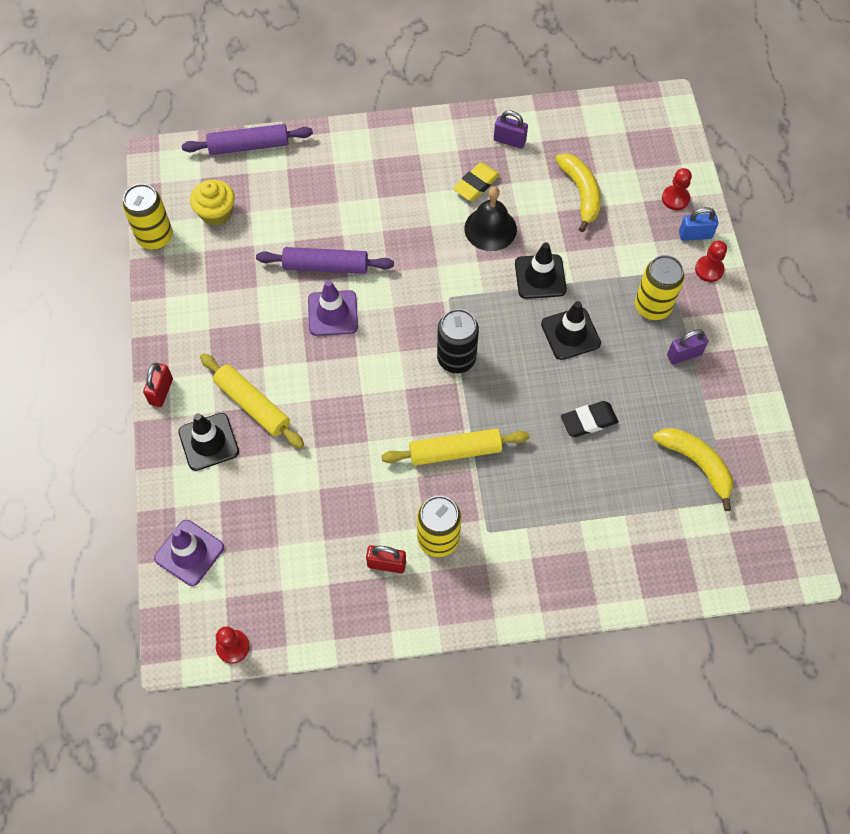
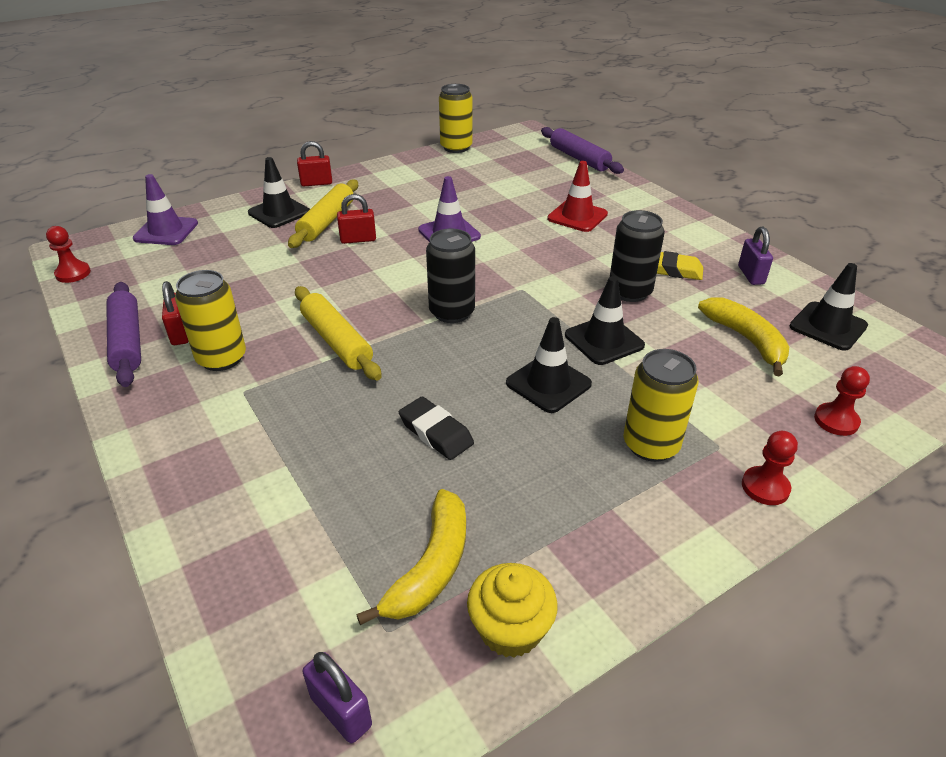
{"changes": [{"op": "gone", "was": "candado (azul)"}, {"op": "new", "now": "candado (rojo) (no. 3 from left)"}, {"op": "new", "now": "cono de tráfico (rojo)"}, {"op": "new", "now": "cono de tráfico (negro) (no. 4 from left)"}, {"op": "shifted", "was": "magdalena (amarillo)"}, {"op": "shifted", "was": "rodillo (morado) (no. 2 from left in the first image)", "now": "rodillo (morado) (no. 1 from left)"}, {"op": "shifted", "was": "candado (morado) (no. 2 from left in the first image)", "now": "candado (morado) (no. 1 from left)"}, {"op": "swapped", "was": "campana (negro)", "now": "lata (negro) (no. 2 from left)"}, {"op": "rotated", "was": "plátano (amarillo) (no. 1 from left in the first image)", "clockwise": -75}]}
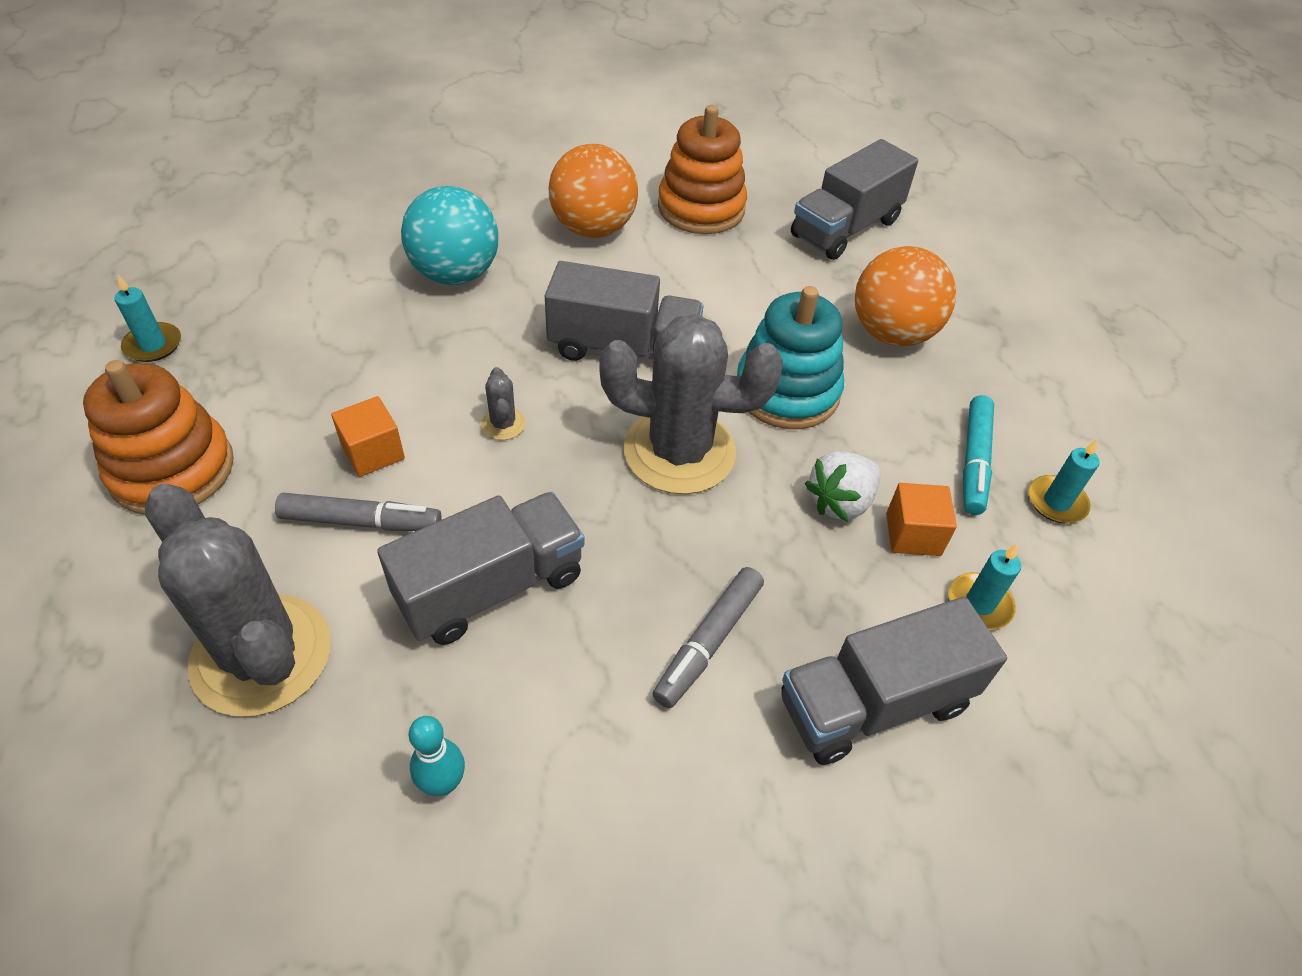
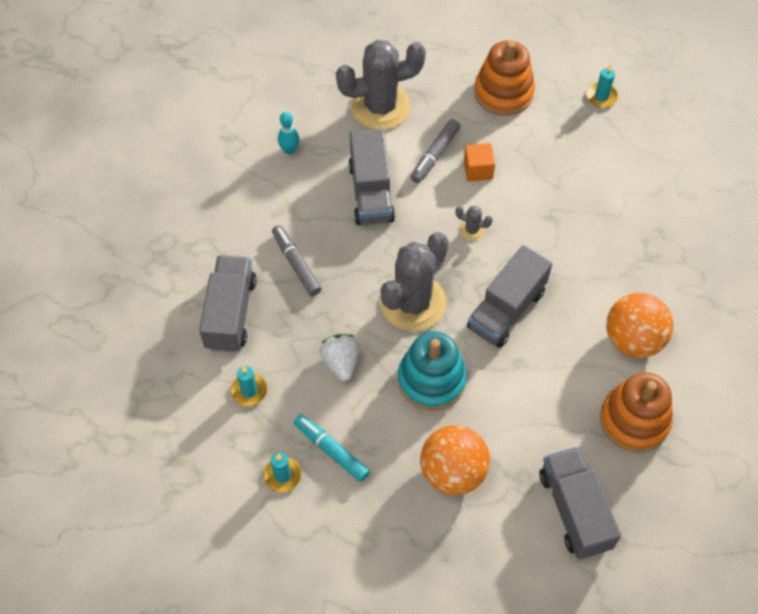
{"changes": [{"op": "gone", "was": "pelota (turquesa)"}, {"op": "gone", "was": "cubo (naranja) (no. 2 from left)"}]}
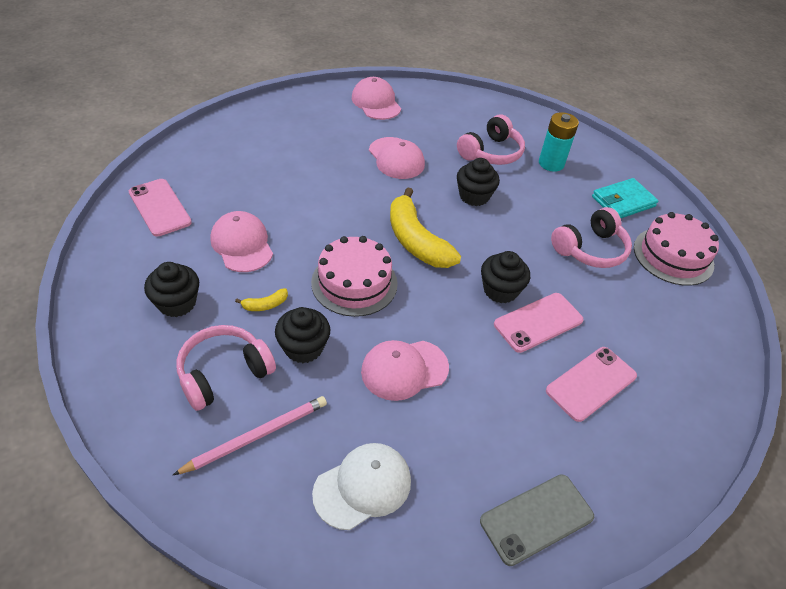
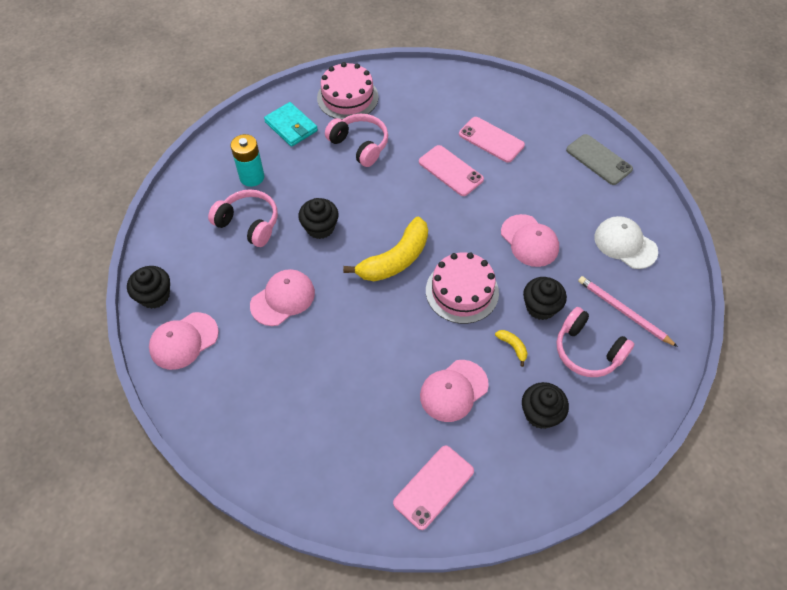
{"changes": [{"op": "shifted", "was": "magdalena (negro) (no. 4 from left in the first image)", "now": "magdalena (negro) (no. 1 from left)"}]}
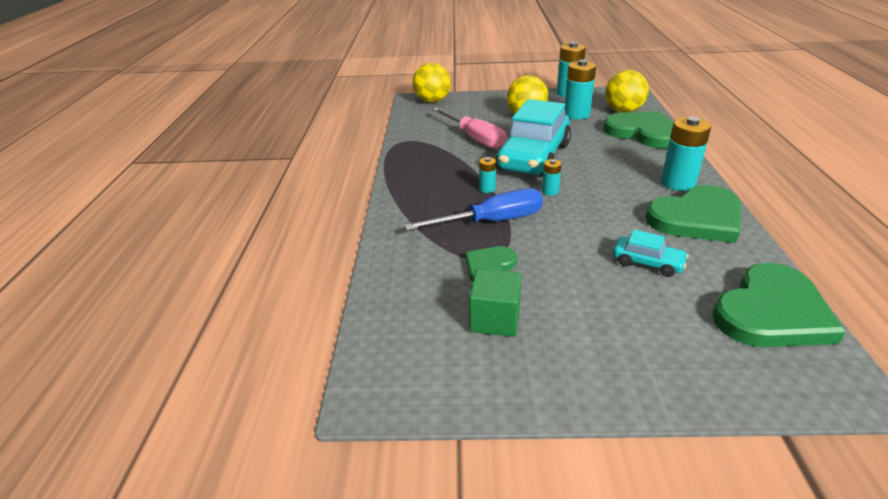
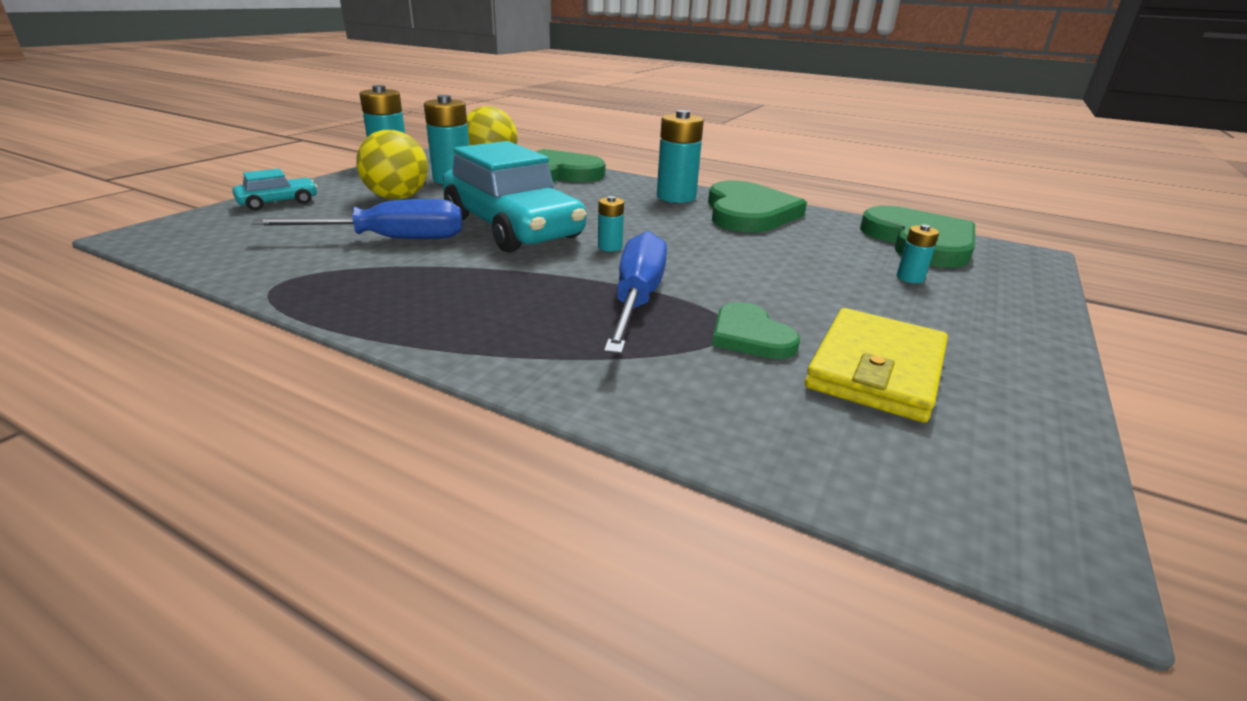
{"changes": [{"op": "gone", "was": "pelota (amarillo) (no. 1 from left)"}, {"op": "shifted", "was": "pila (turquesa) (no. 1 from left in the first image)", "now": "pila (turquesa) (no. 5 from left)"}, {"op": "shifted", "was": "coche (turquesa) (no. 2 from left in the first image)", "now": "coche (turquesa) (no. 1 from left)"}, {"op": "swapped", "was": "cubo (verde)", "now": "cartera (amarillo)"}, {"op": "repainted", "was": "destornillador (rosa)", "now": "destornillador (azul) (no. 1 from left)"}]}
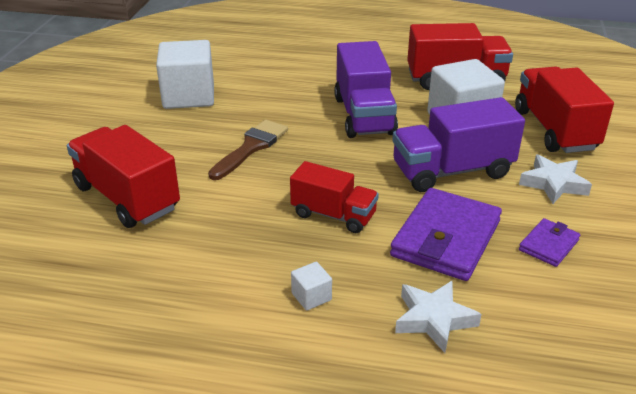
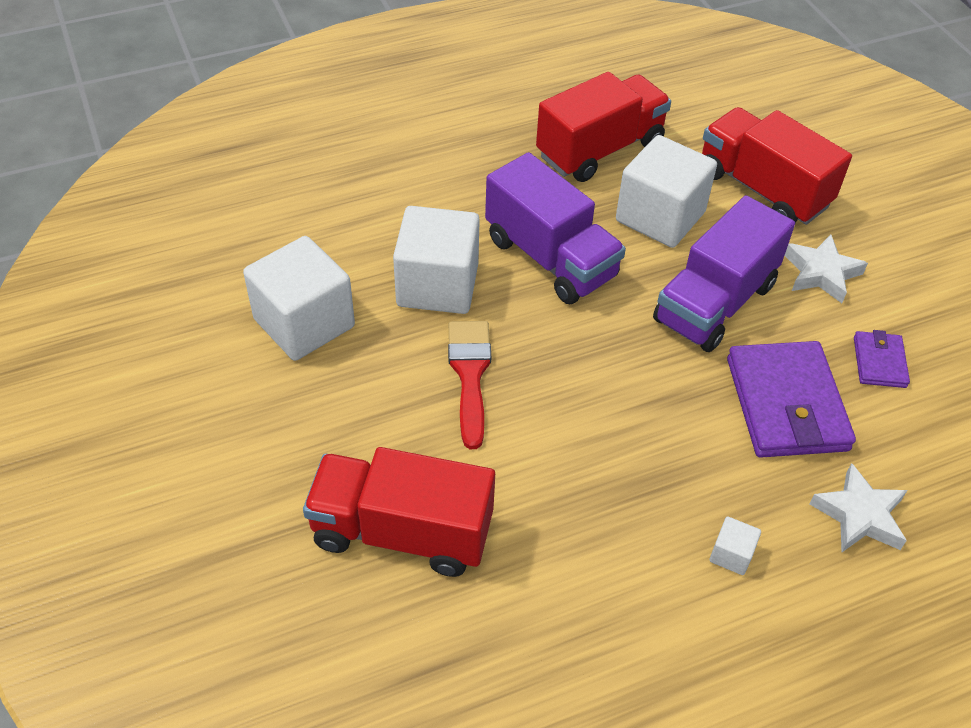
{"changes": [{"op": "gone", "was": "camión (rojo) (no. 2 from left)"}, {"op": "new", "now": "cubo (blanco) (no. 2 from left)"}, {"op": "repainted", "was": "pincel (marrón)", "now": "pincel (rojo)"}]}
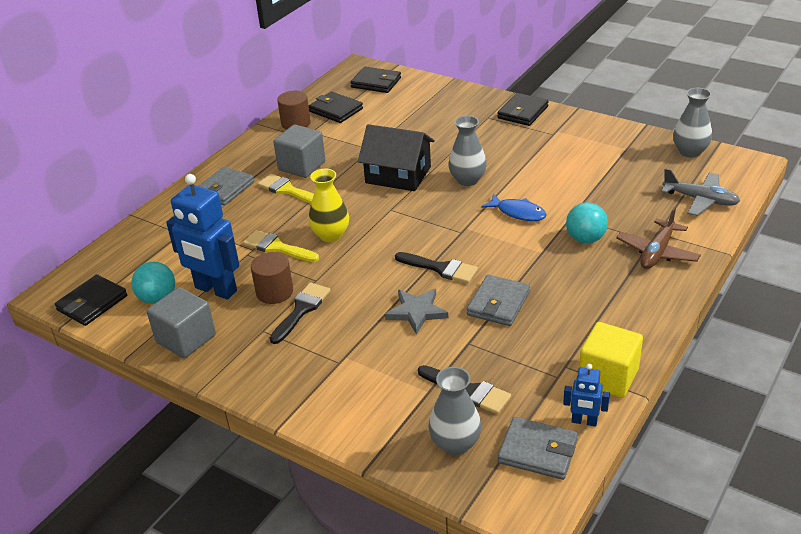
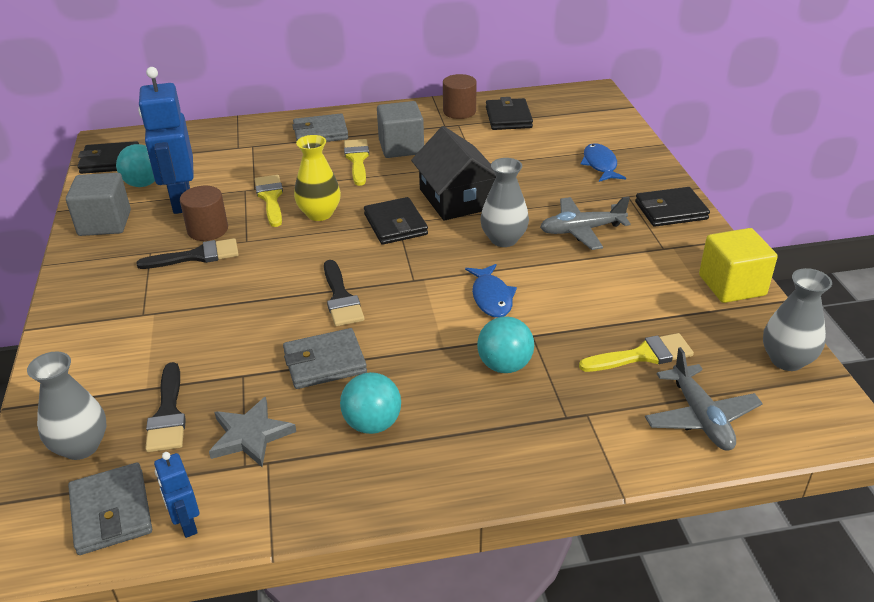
{"changes": [{"op": "gone", "was": "avión (marrón)"}, {"op": "new", "now": "pelota (turquesa) (no. 2 from left)"}, {"op": "new", "now": "avión (gris) (no. 1 from left)"}, {"op": "new", "now": "pincel (amarillo) (no. 3 from left)"}, {"op": "new", "now": "pez (azul) (no. 2 from left)"}, {"op": "shifted", "was": "cartera (negro) (no. 3 from left in the first image)", "now": "cartera (negro) (no. 2 from left)"}, {"op": "shifted", "was": "estrella (gris)"}, {"op": "shifted", "was": "cubo (amarillo)"}]}
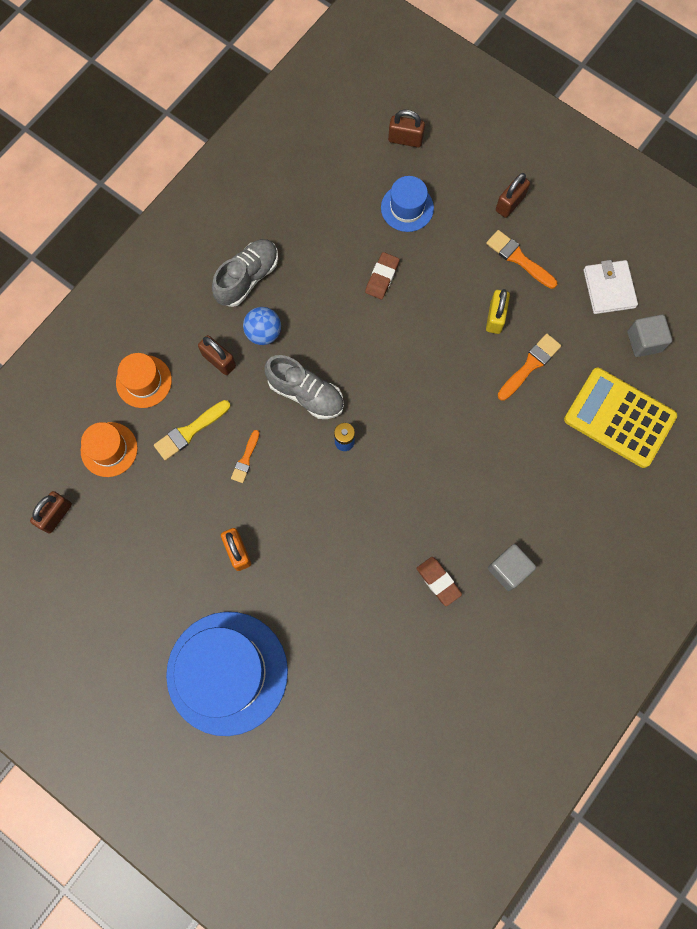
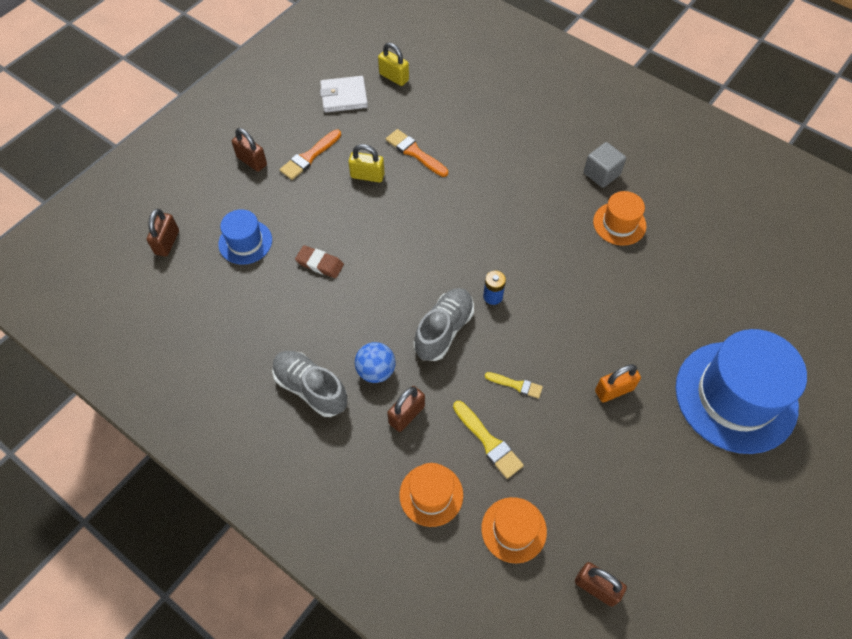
{"changes": [{"op": "gone", "was": "calculadora (amarillo)"}, {"op": "swapped", "was": "goma de borrar (marrón) (no. 2 from left)", "now": "sombrero (naranja) (no. 3 from left)"}, {"op": "swapped", "was": "cubo (gris) (no. 2 from left)", "now": "candado (amarillo) (no. 2 from left)"}, {"op": "repainted", "was": "pincel (naranja) (no. 1 from left)", "now": "pincel (amarillo) (no. 2 from left)"}]}
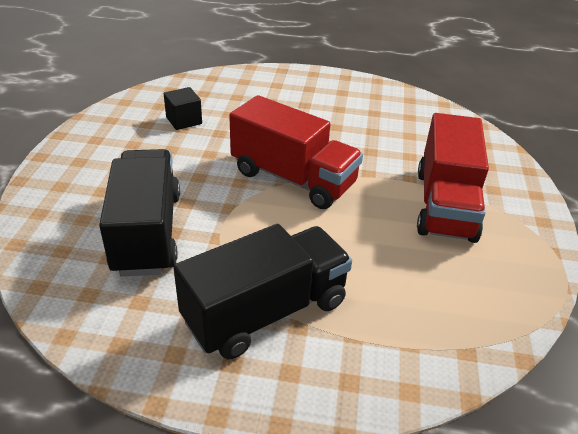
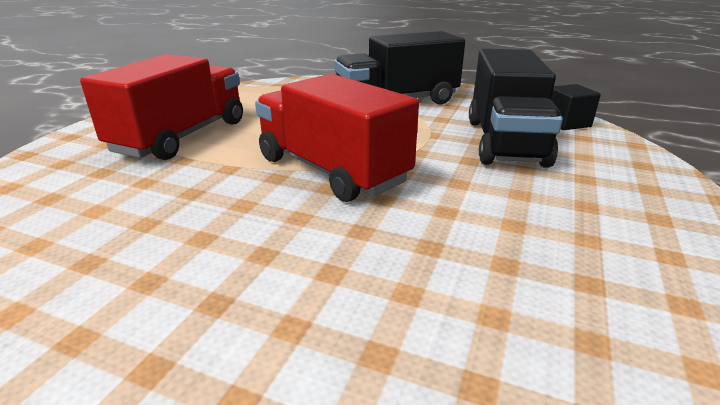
{"changes": [{"op": "shifted", "was": "cubo (negro)"}]}
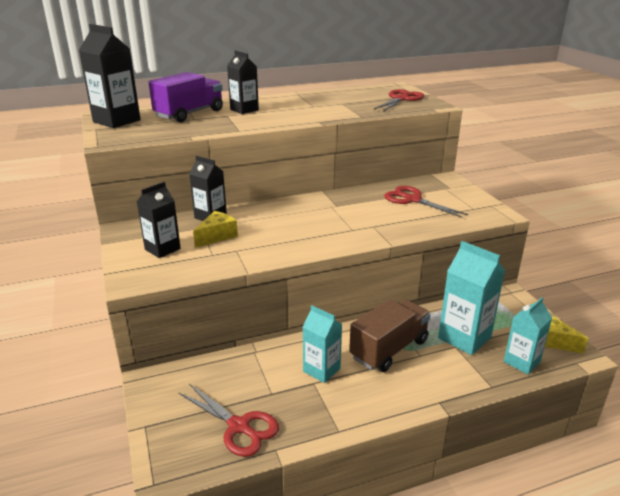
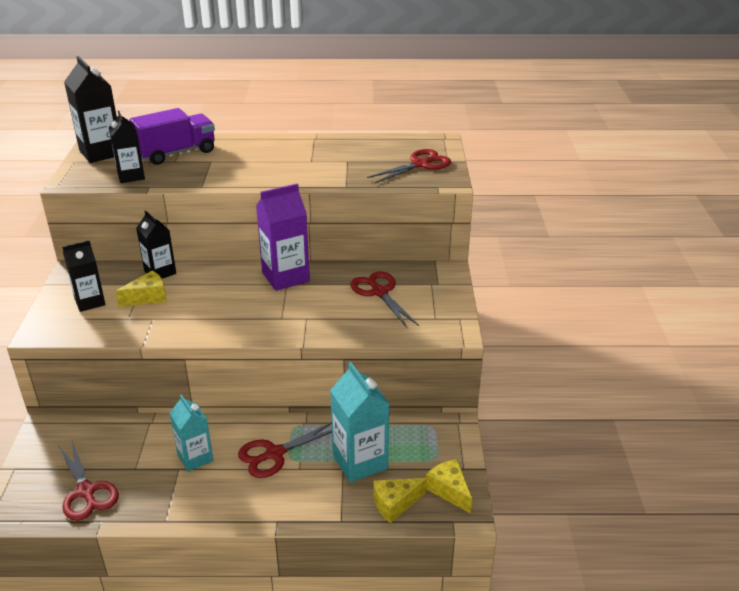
{"changes": [{"op": "new", "now": "cartón de leche (morado)"}, {"op": "shifted", "was": "cartón de leche (negro) (no. 4 from left in the first image)", "now": "cartón de leche (negro) (no. 3 from left)"}, {"op": "swapped", "was": "camión (marrón)", "now": "tijeras (rojo) (no. 2 from left)"}, {"op": "swapped", "was": "cartón de leche (turquesa) (no. 3 from left)", "now": "queso (amarillo) (no. 2 from left)"}]}
